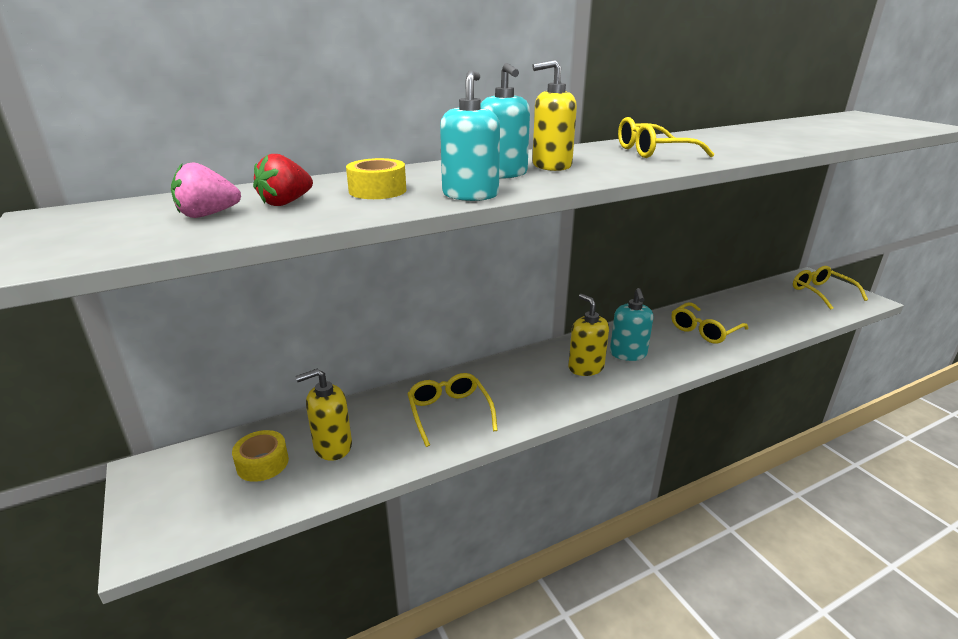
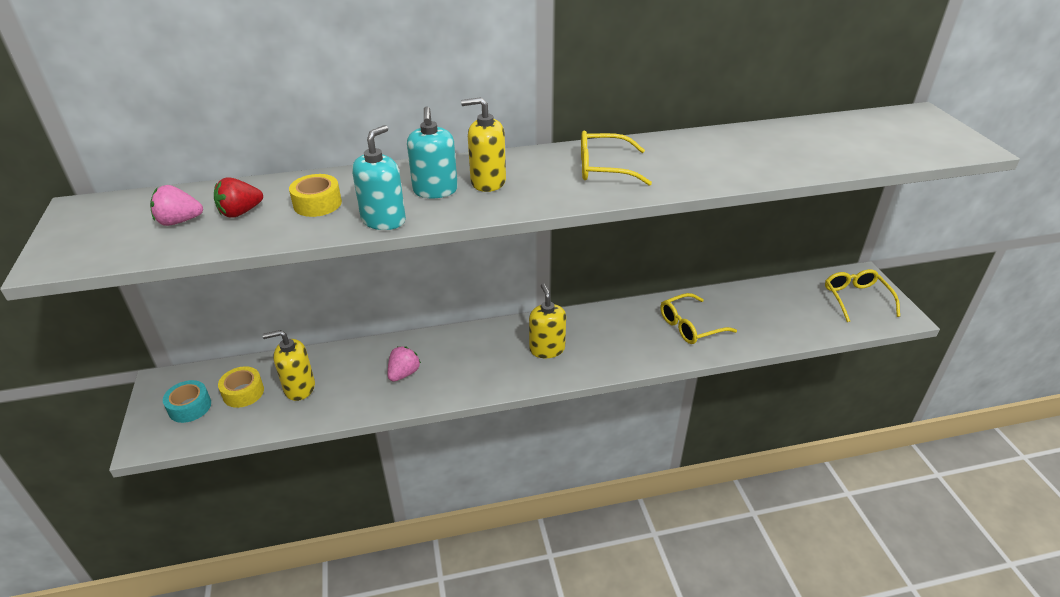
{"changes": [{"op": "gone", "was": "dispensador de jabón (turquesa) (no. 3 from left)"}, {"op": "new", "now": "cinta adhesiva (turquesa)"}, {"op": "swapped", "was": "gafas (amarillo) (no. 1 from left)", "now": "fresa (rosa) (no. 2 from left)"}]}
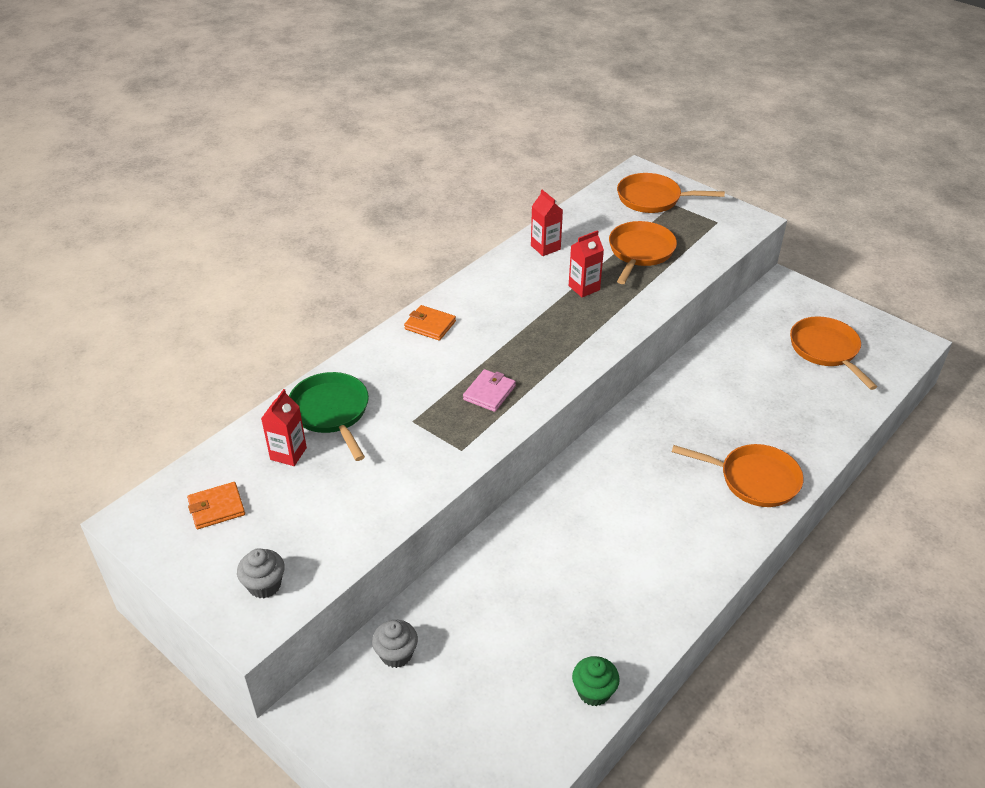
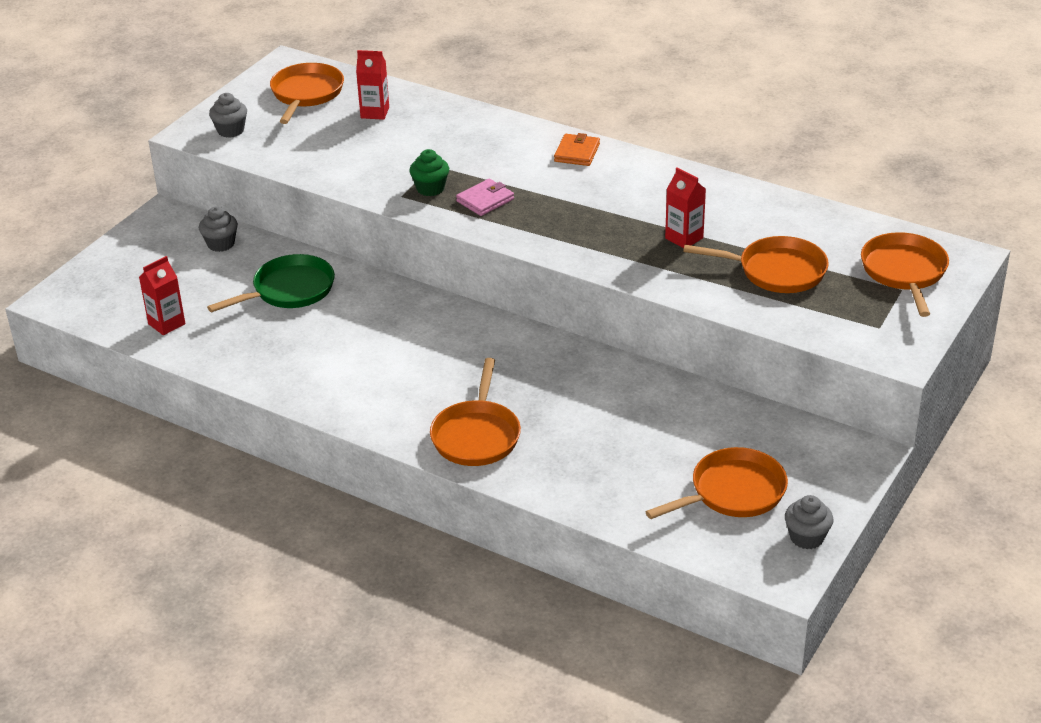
{"changes": [{"op": "new", "now": "magdalena (gris) (no. 3 from left)"}, {"op": "shifted", "was": "sartén (verde)"}, {"op": "shifted", "was": "cartón de leche (rojo) (no. 2 from left in the first image)", "now": "cartón de leche (rojo) (no. 1 from left)"}, {"op": "shifted", "was": "magdalena (verde)"}, {"op": "swapped", "was": "cartera (naranja) (no. 1 from left)", "now": "sartén (naranja) (no. 1 from left)"}, {"op": "rotated", "was": "cartera (rosa)", "clockwise": -60}]}
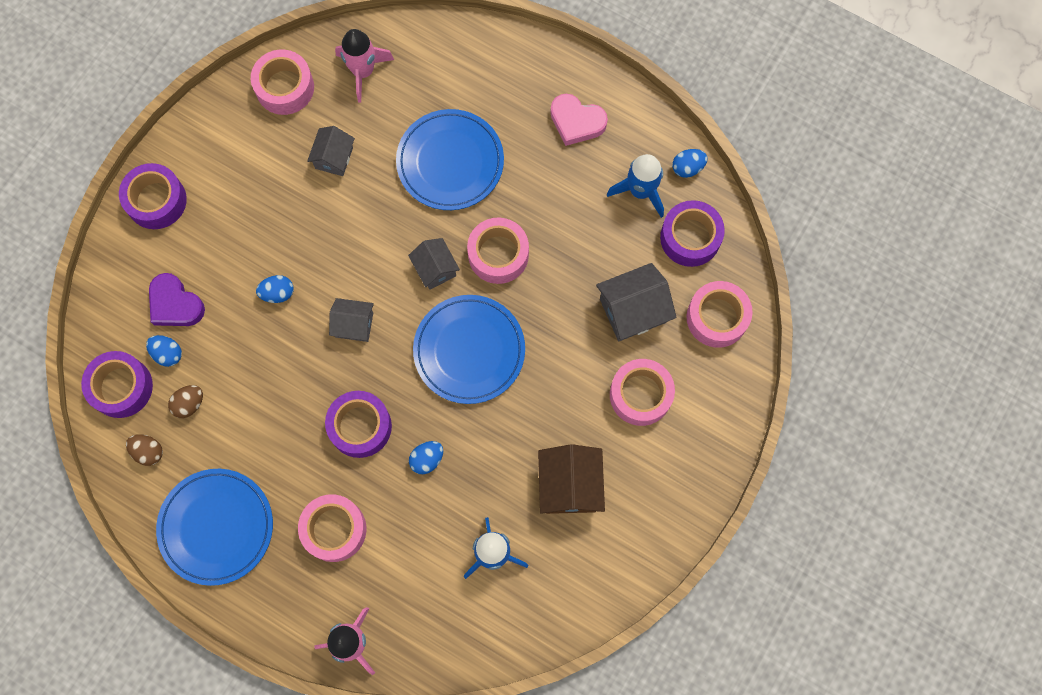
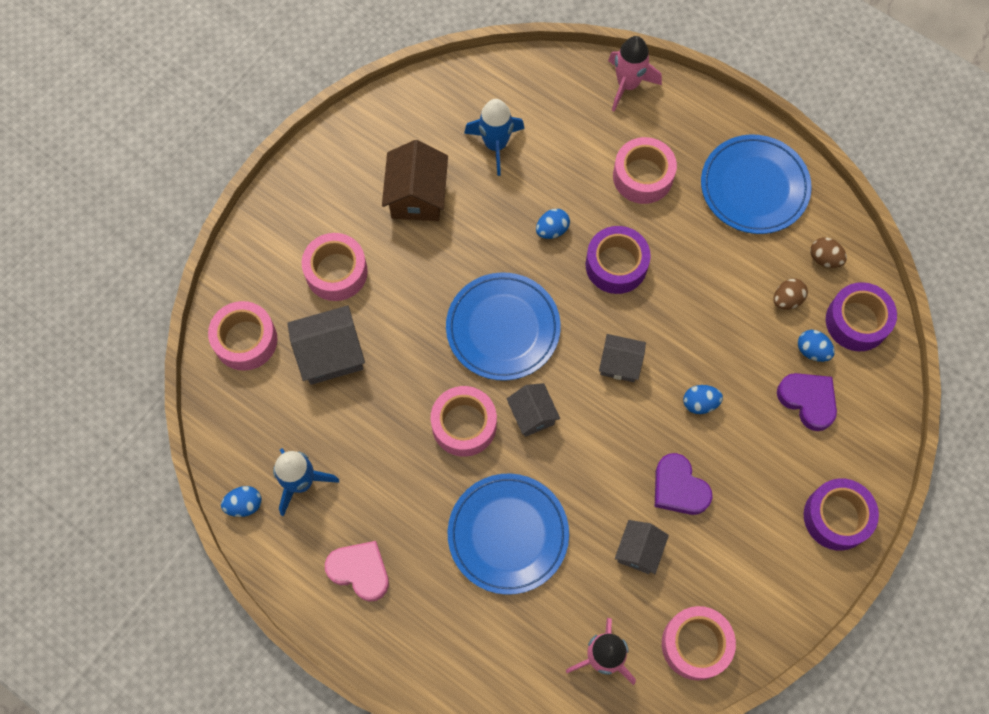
{"changes": [{"op": "gone", "was": "cinta adhesiva (morado) (no. 4 from left)"}, {"op": "new", "now": "corazón (morado) (no. 1 from left)"}]}
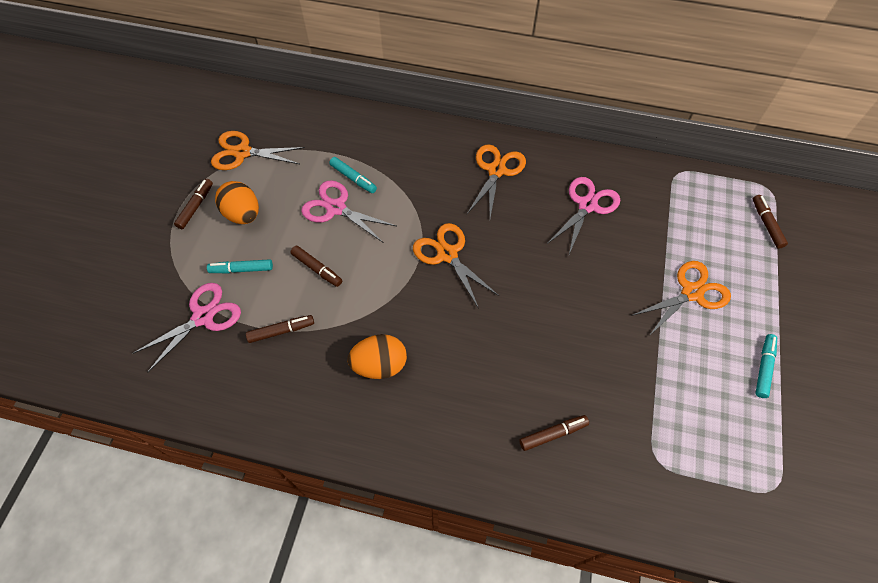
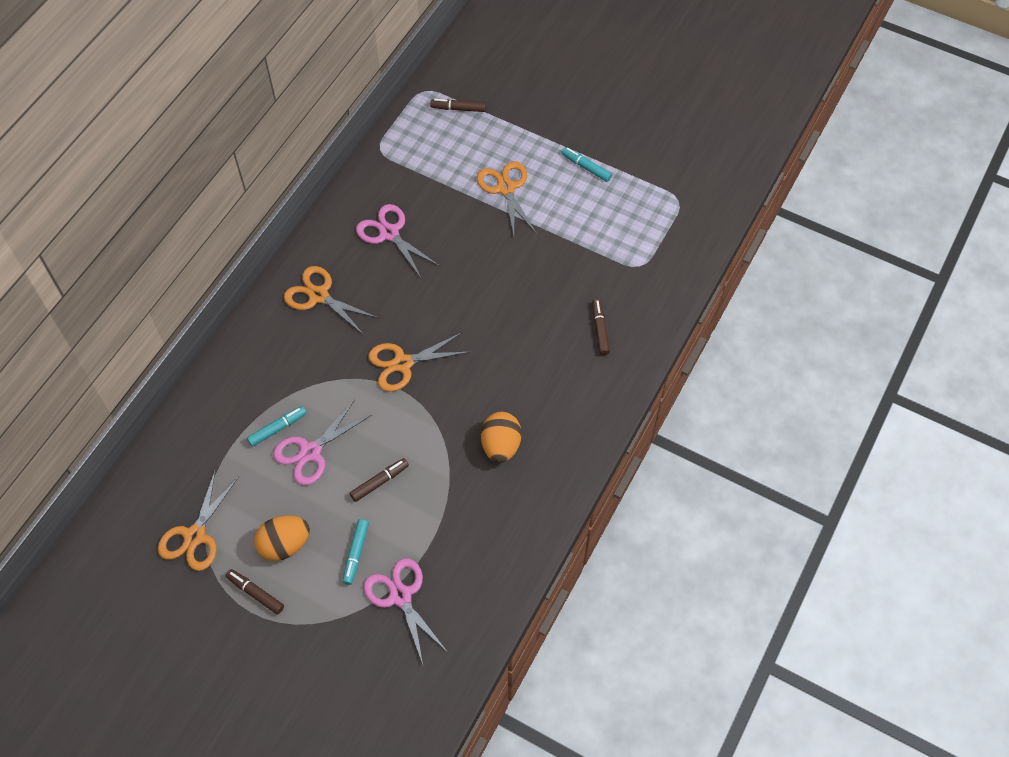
{"changes": [{"op": "gone", "was": "rotulador (marrón) (no. 2 from left)"}]}
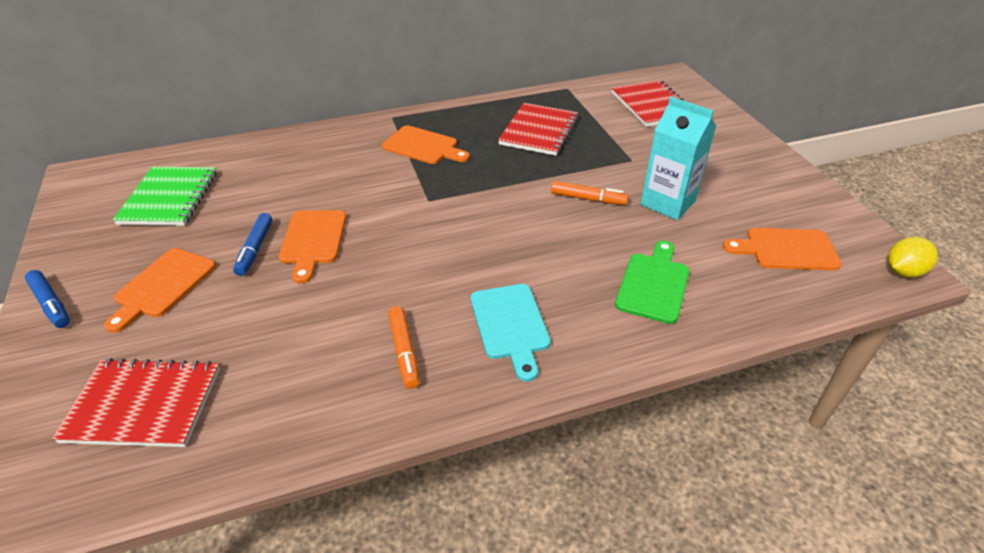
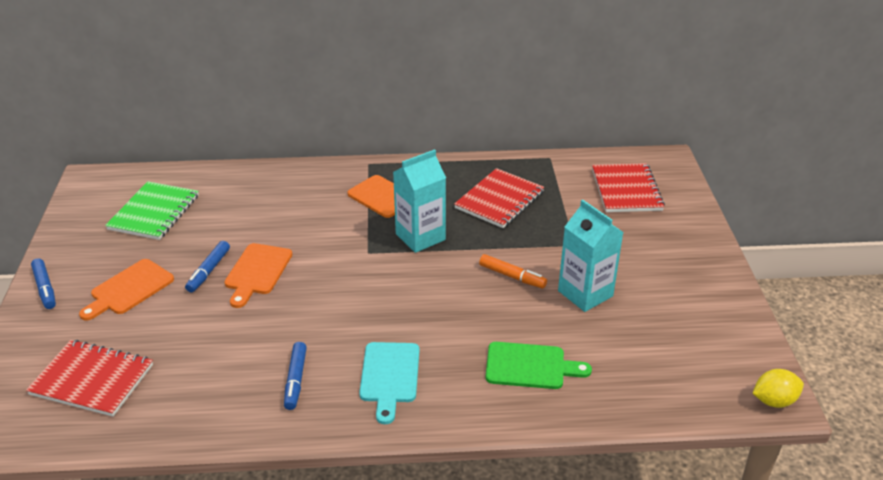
{"changes": [{"op": "gone", "was": "tabla de cortar (naranja) (no. 4 from left)"}, {"op": "new", "now": "cartón de leche (turquesa) (no. 1 from left)"}, {"op": "repainted", "was": "rotulador (naranja) (no. 1 from left)", "now": "rotulador (azul) (no. 3 from left)"}, {"op": "rotated", "was": "tabla de cortar (verde)", "clockwise": 60}]}
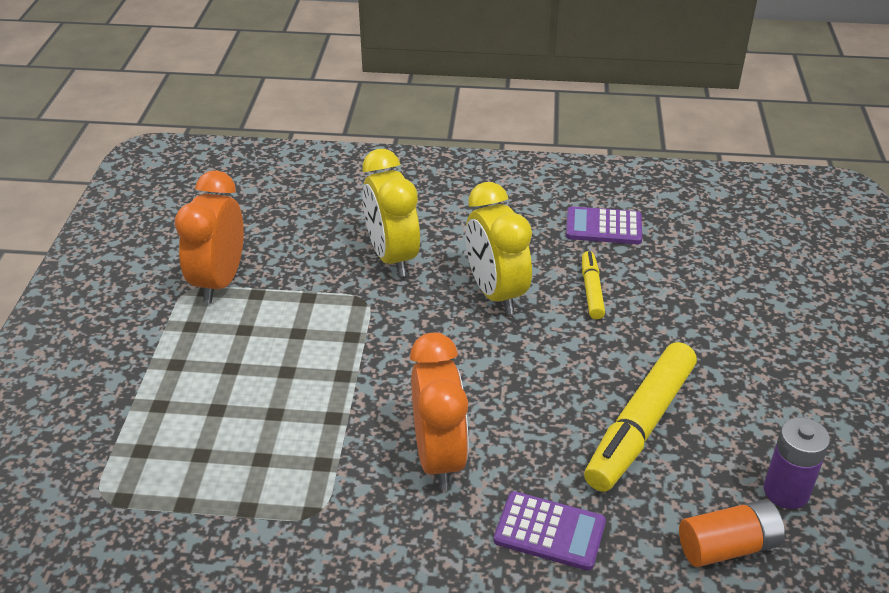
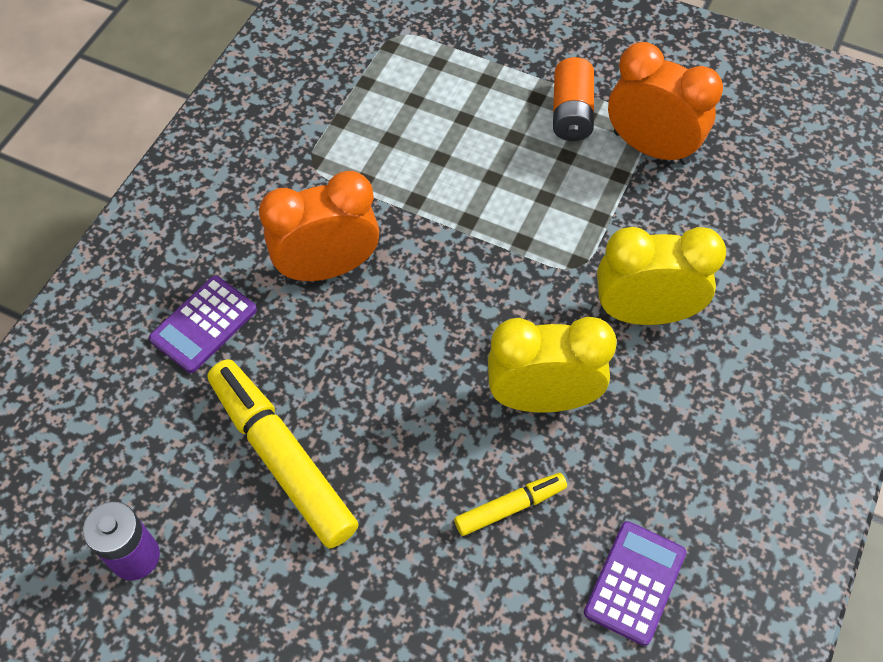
{"changes": [{"op": "shifted", "was": "pila (naranja)"}, {"op": "rotated", "was": "despertador (naranja) (no. 2 from left in the first image)", "clockwise": 150}, {"op": "rotated", "was": "rotulador (amarillo) (no. 1 from left in the first image)", "clockwise": -45}]}
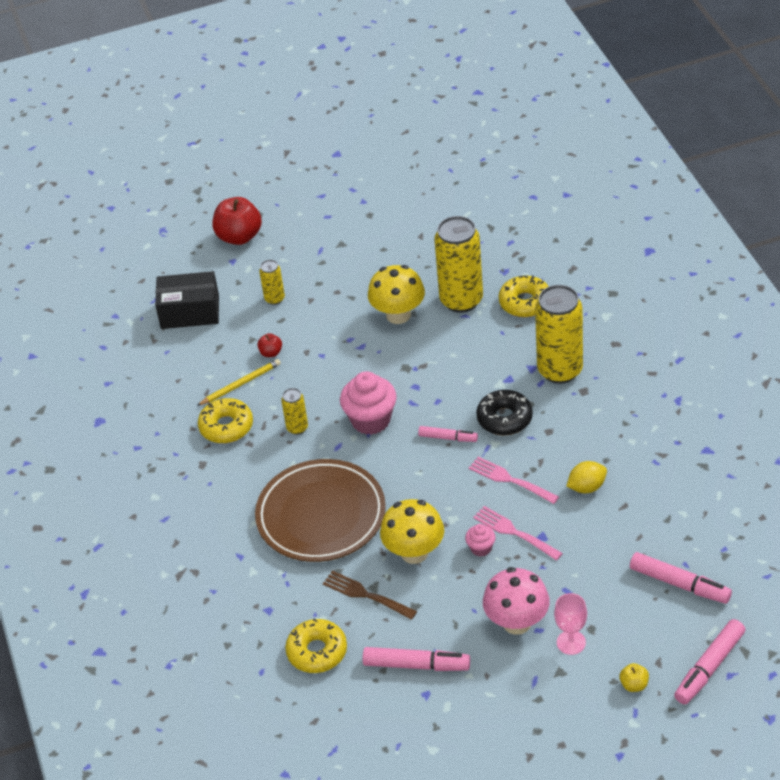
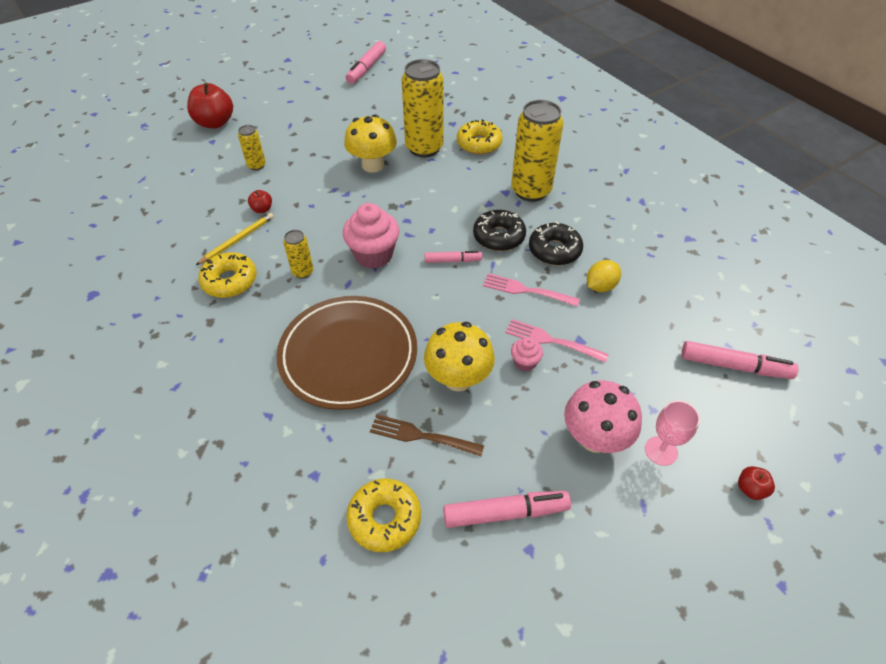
{"changes": [{"op": "gone", "was": "caja (negro)"}, {"op": "new", "now": "rosquilla (negro) (no. 2 from left)"}, {"op": "shifted", "was": "rotulador (rosa) (no. 4 from left in the first image)", "now": "rotulador (rosa) (no. 1 from left)"}, {"op": "repainted", "was": "manzana (amarillo)", "now": "manzana (rojo) (no. 3 from left)"}]}
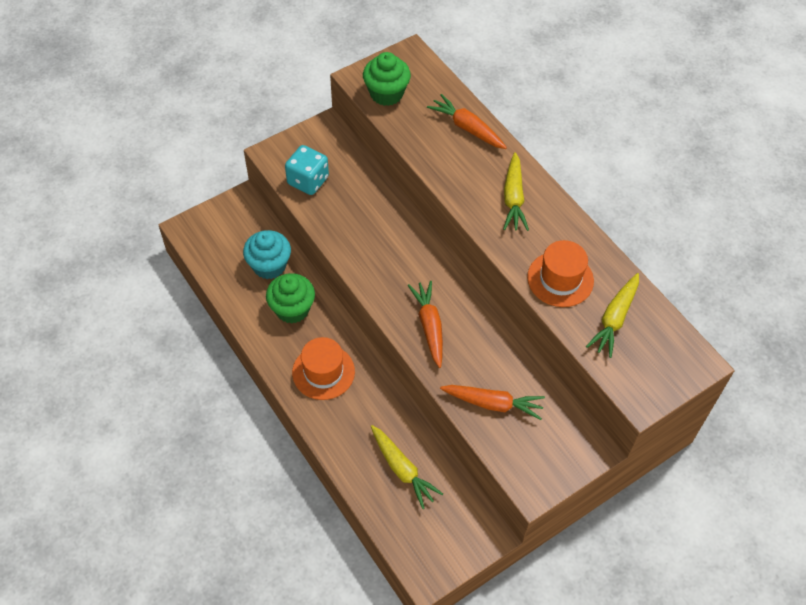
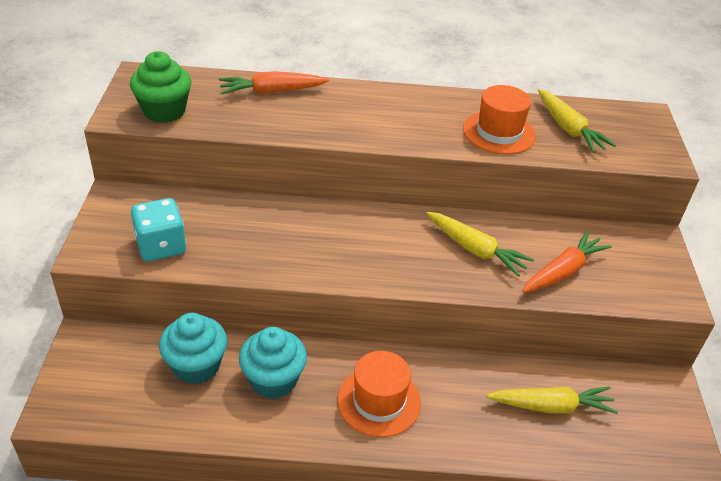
{"changes": [{"op": "gone", "was": "zanahoria (naranja) (no. 1 from left)"}, {"op": "shifted", "was": "zanahoria (amarillo) (no. 2 from left in the first image)", "now": "zanahoria (amarillo) (no. 1 from left)"}, {"op": "repainted", "was": "magdalena (verde) (no. 1 from left)", "now": "magdalena (turquesa) (no. 2 from left)"}]}
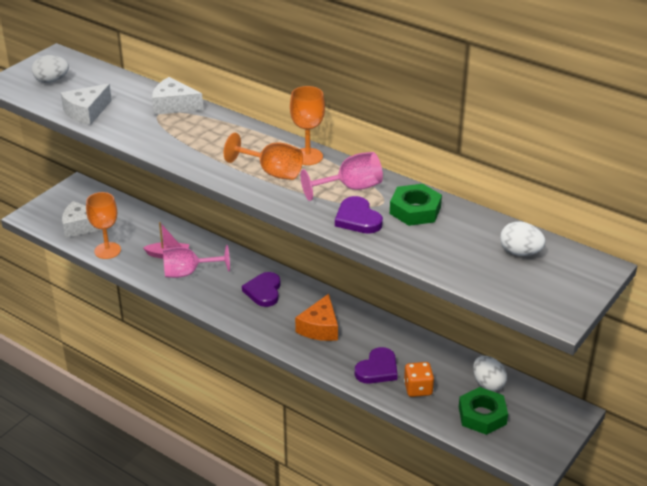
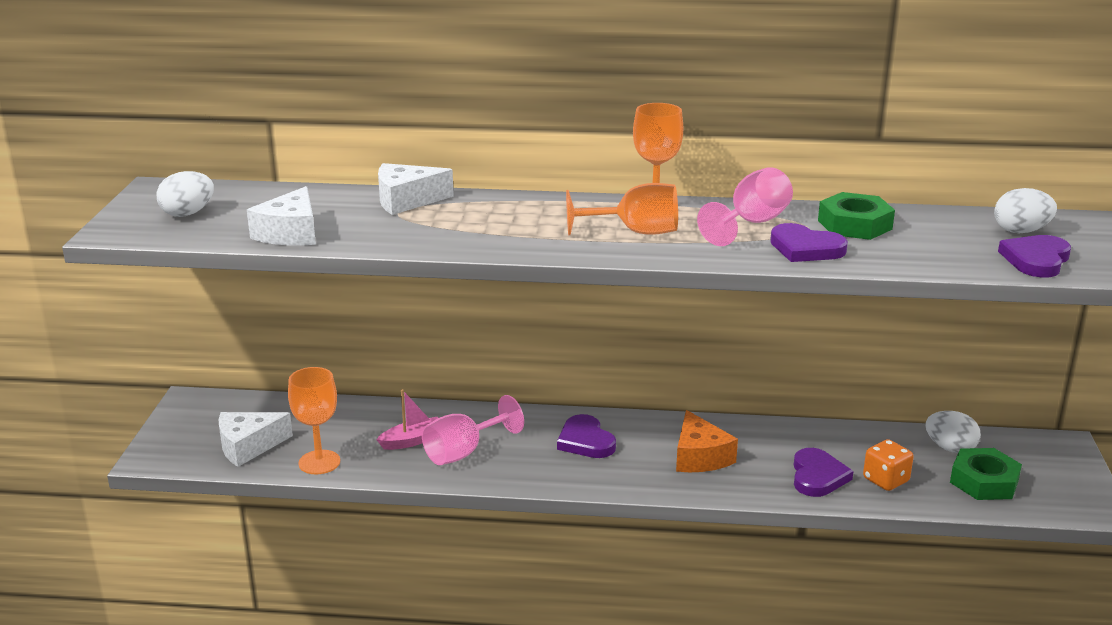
{"changes": [{"op": "new", "now": "corazón (morado) (no. 4 from left)"}]}
